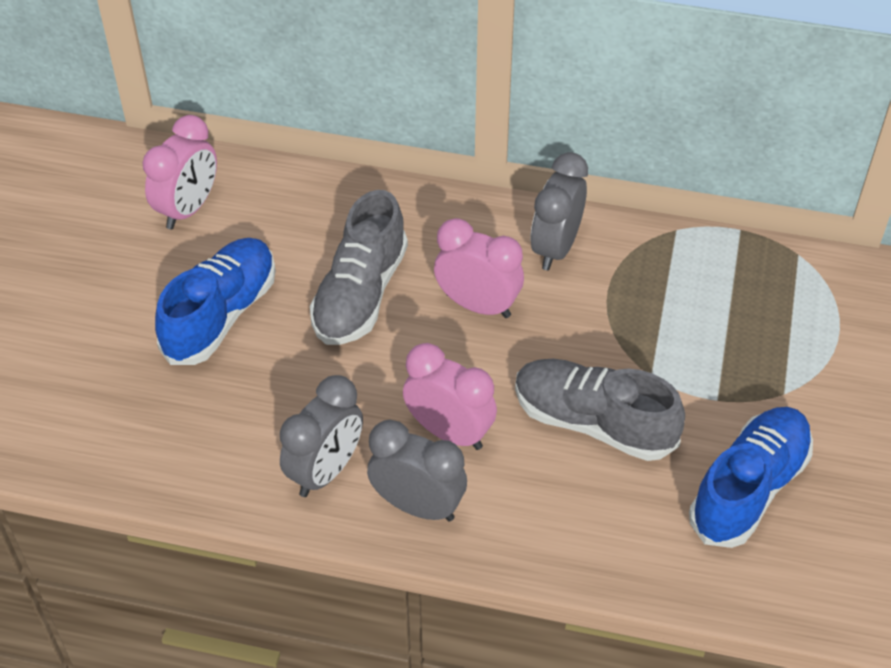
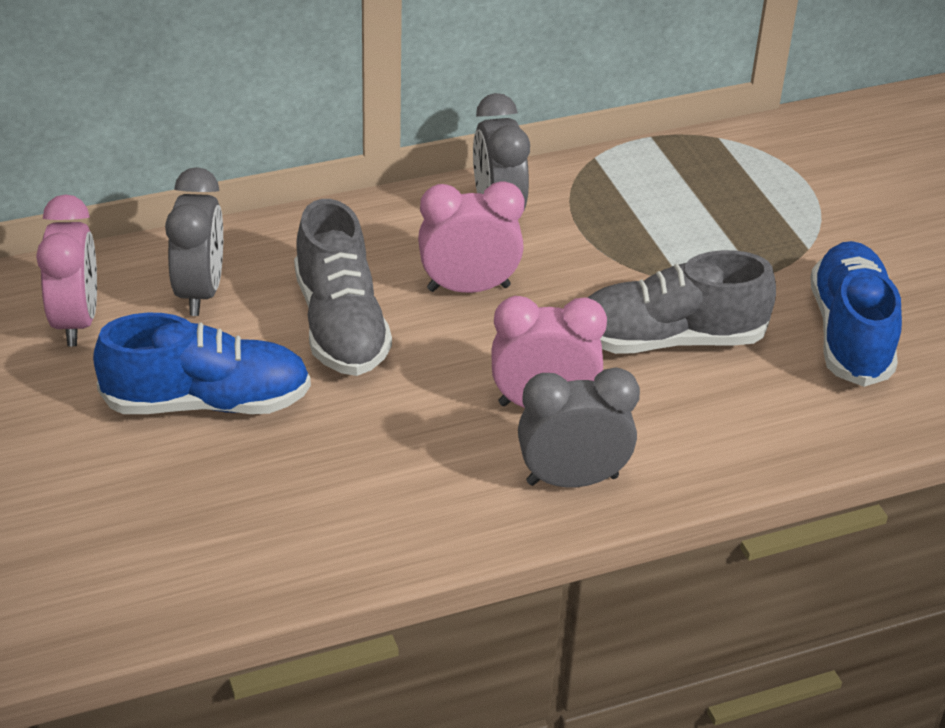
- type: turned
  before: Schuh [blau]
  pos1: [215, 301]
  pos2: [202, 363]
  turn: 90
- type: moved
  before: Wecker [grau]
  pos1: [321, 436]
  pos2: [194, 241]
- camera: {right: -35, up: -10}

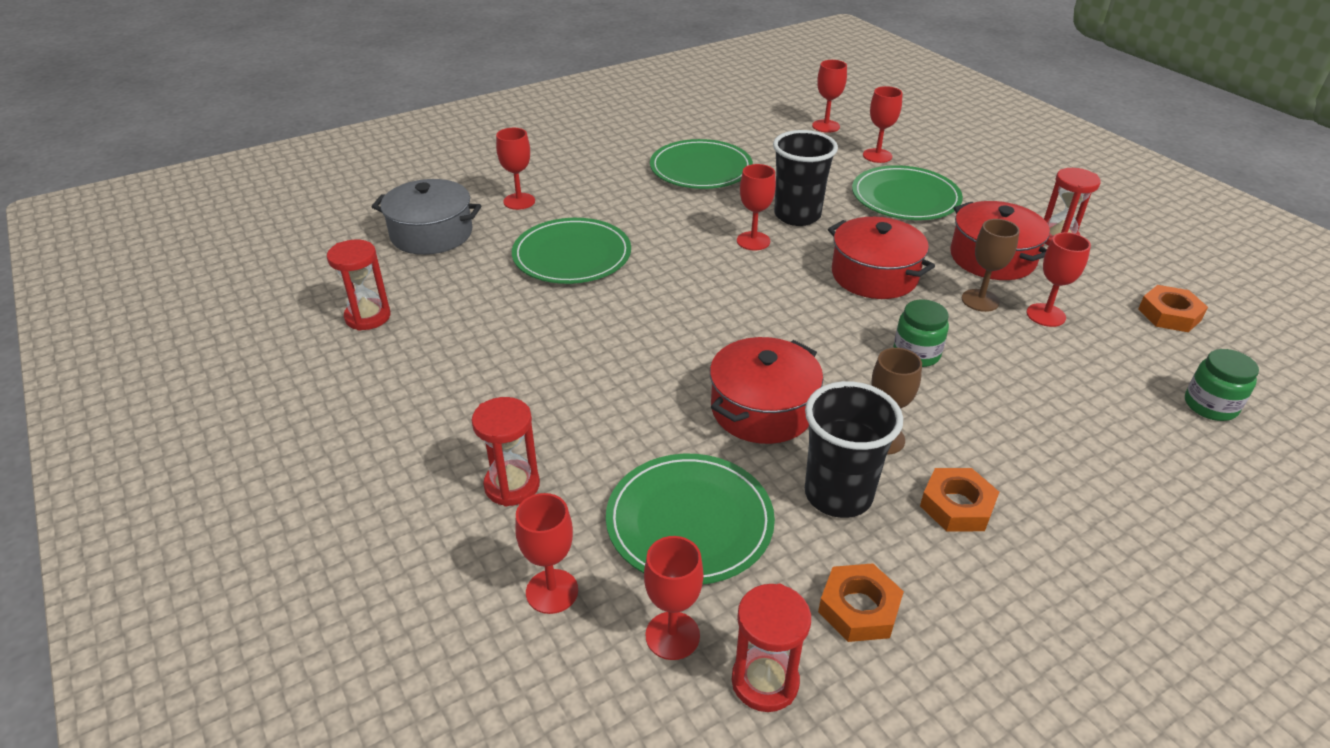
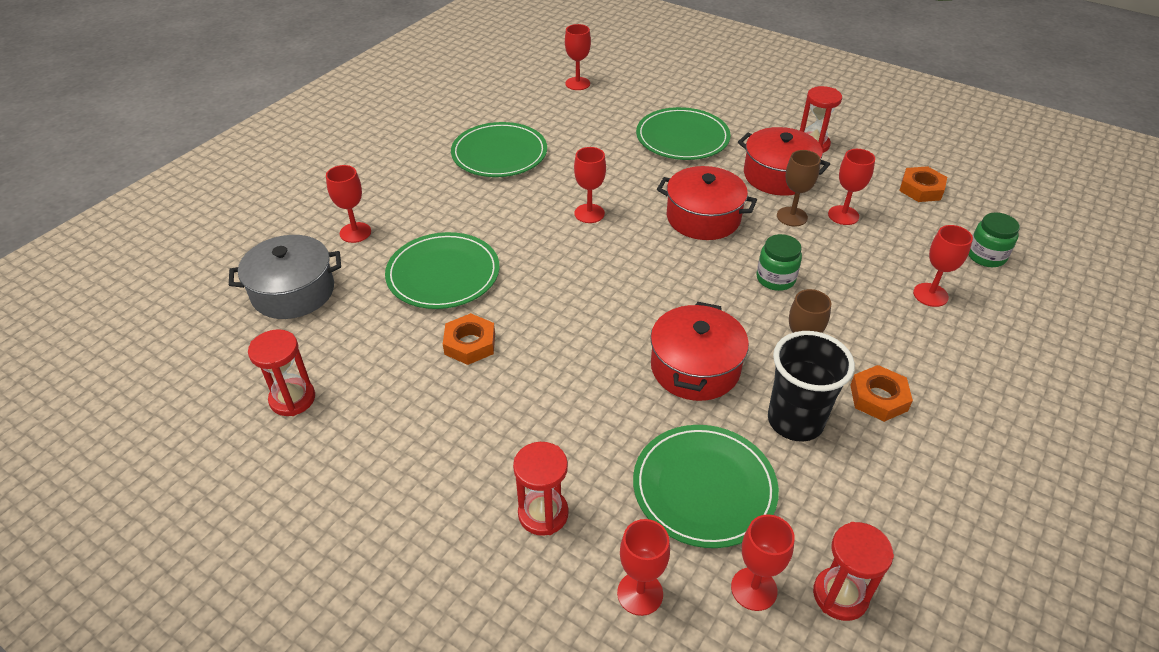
- type: removed
  before: Becher [schwarz]
  pos1: [805, 178]
- type: moved
  before: Sechskantmutter [orange]
  pos1: [861, 602]
  pos2: [469, 339]
- type: moved
  before: Kelch [rot]
  pos1: [883, 124]
  pos2: [943, 266]
- camera: {right: -25, up: 5}

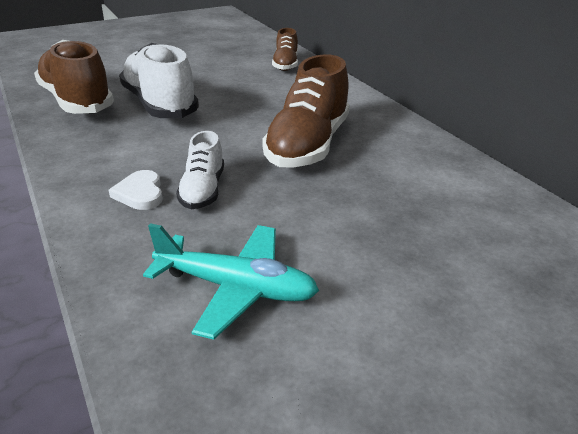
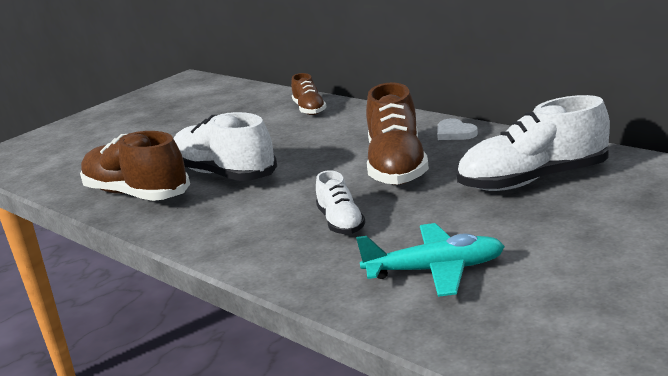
- type: moved
  before: Herz [weiß]
  pos1: [136, 190]
  pos2: [457, 129]
- type: added
  after: Schuh [weiß]
  pos2: [533, 143]
- camera: {right: -15, up: -10}

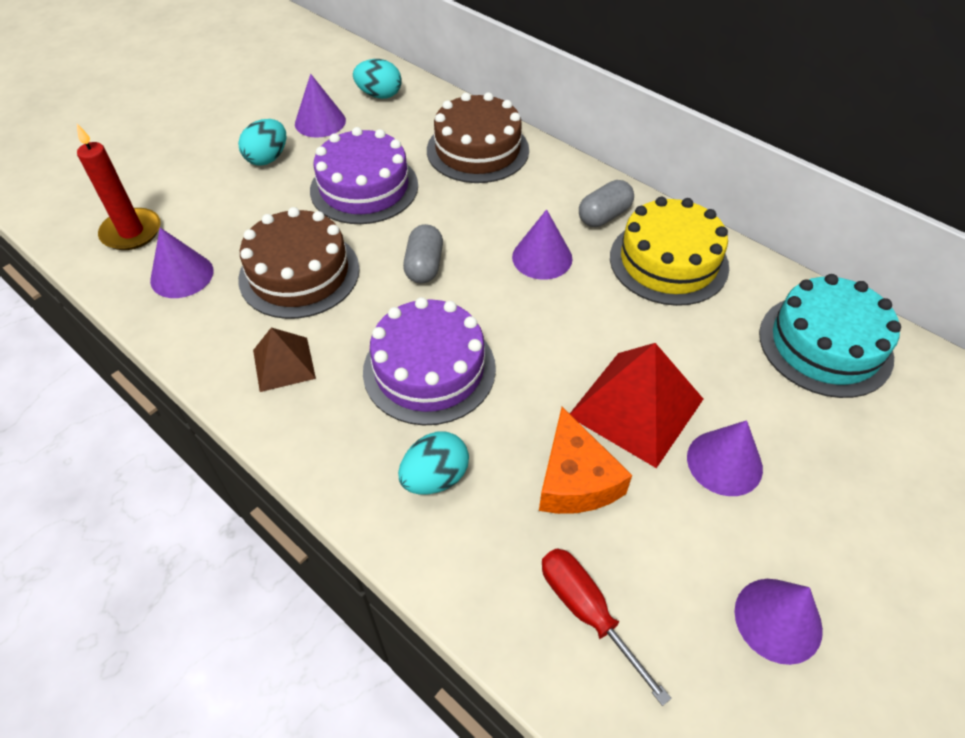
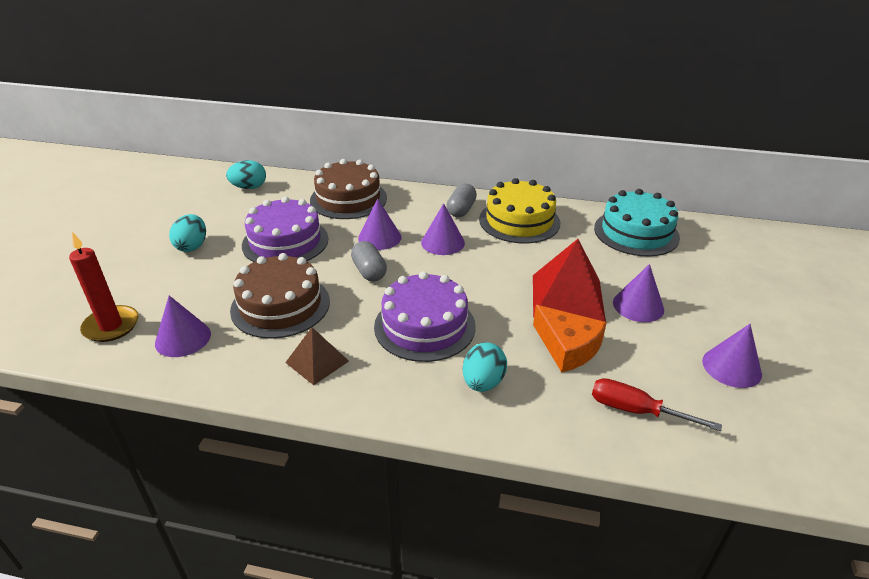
- type: moved
  before: Kegel [lila]
  pos1: [320, 106]
  pos2: [379, 224]
- camera: {right: -30, up: -15}

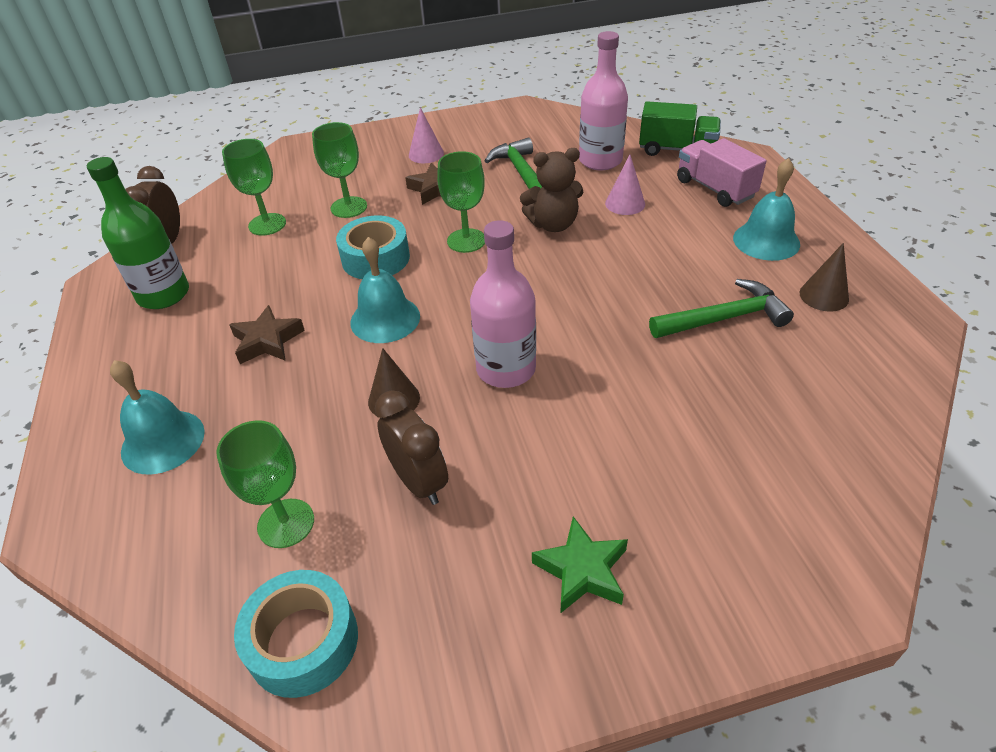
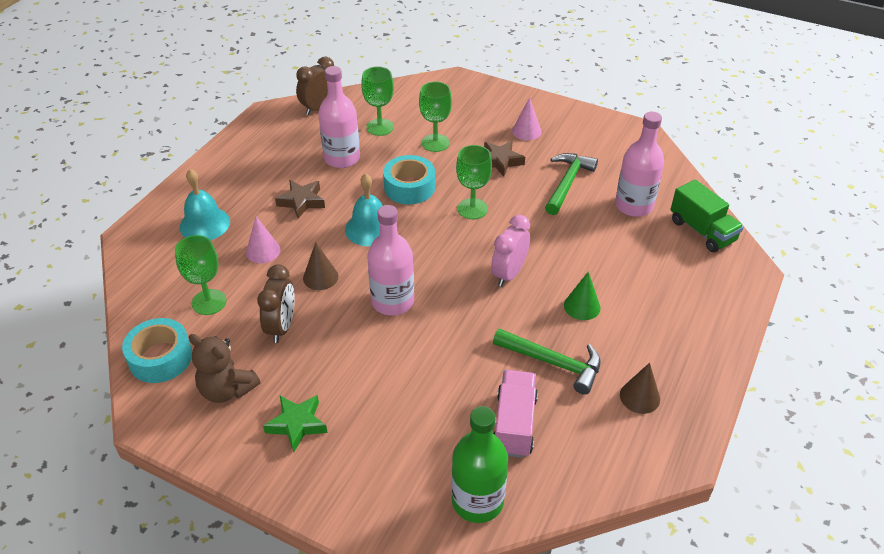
- type: moved
  before: Flasche [grün]
  pos1: [138, 233]
  pos2: [479, 464]
- type: moved
  before: Teddybär [braun]
  pos1: [551, 190]
  pos2: [224, 368]
- type: moved
  before: Kegel [rosa]
  pos1: [625, 184]
  pos2: [263, 240]
- type: moved
  before: Lastwagen [rosa]
  pos1: [721, 172]
  pos2: [515, 414]
- type: removed
  before: Glocke [türkis]
  pos1: [766, 209]
- type: added
  after: Flasche [rosa]
  pos2: [339, 117]
- type: added
  after: Wecker [rosa]
  pos2: [510, 251]
- type: added
  after: Kegel [grün]
  pos2: [582, 295]
- camera: {right: 40, up: 0}

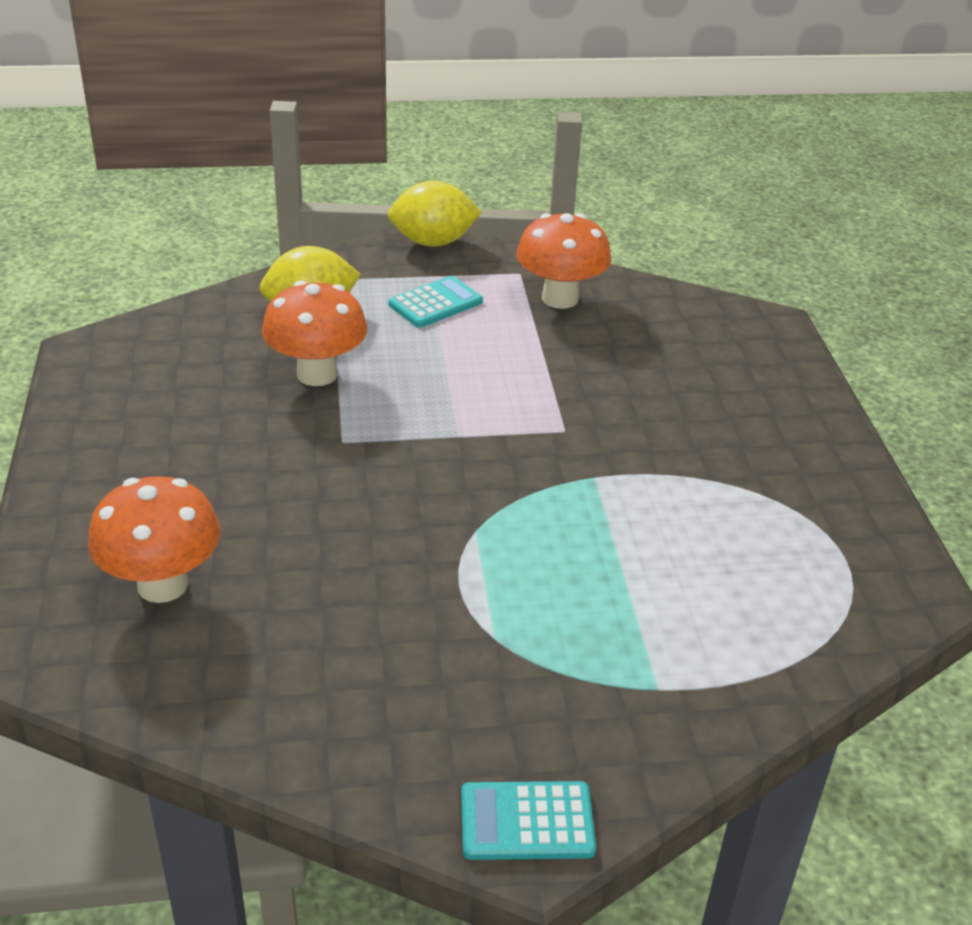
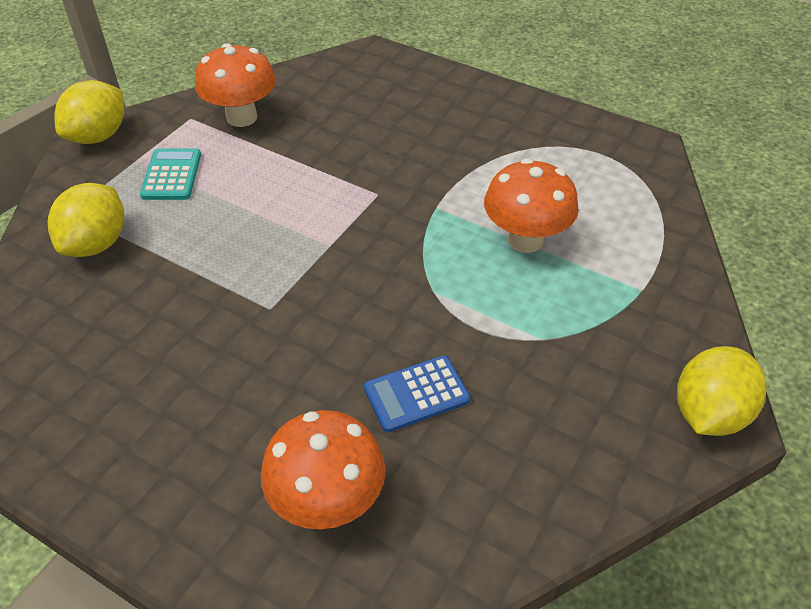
- type: moved
  before: Pilz [orange]
  pos1: [314, 333]
  pos2: [531, 205]
- type: replaced
  before: Taschenrechner [türkis]
  after: Zitrone [gelb]
  pos1: [528, 820]
  pos2: [721, 391]
- type: added
  after: Taschenrechner [blau]
  pos2: [417, 394]
- camera: {right: -50, up: 10}

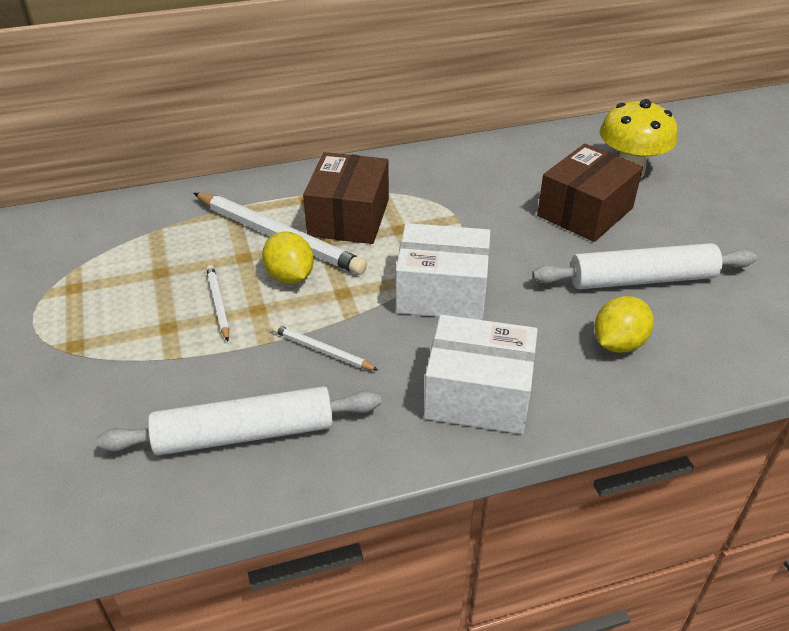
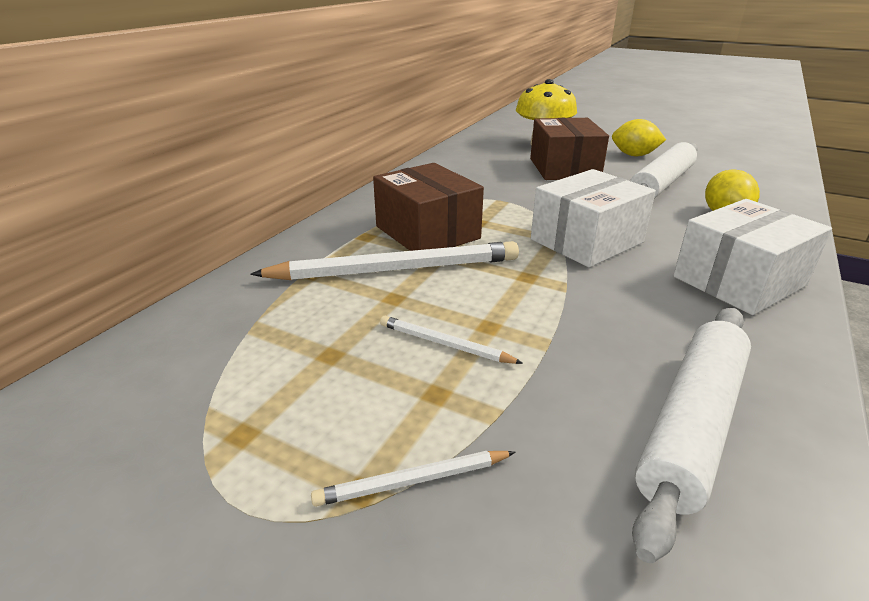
- type: moved
  before: Zitrone [gelb]
  pos1: [288, 257]
  pos2: [639, 137]
- type: moved
  before: Bleistift [weiß]
  pos1: [325, 347]
  pos2: [413, 479]
- camera: {right: -45, up: -10}

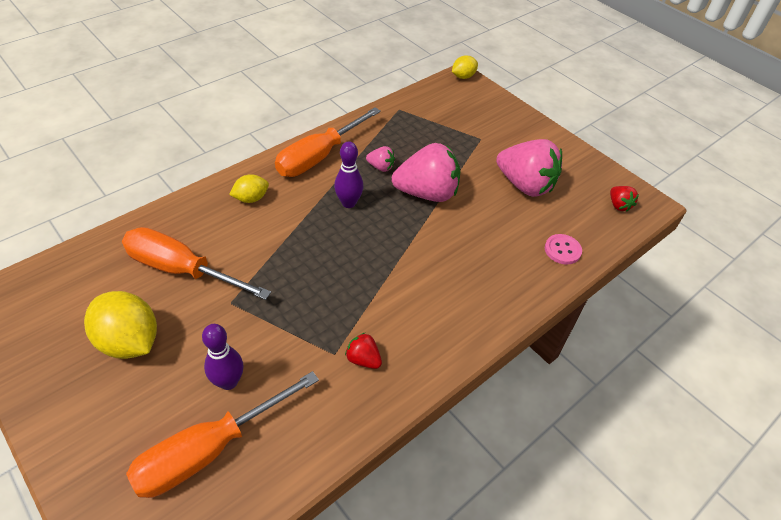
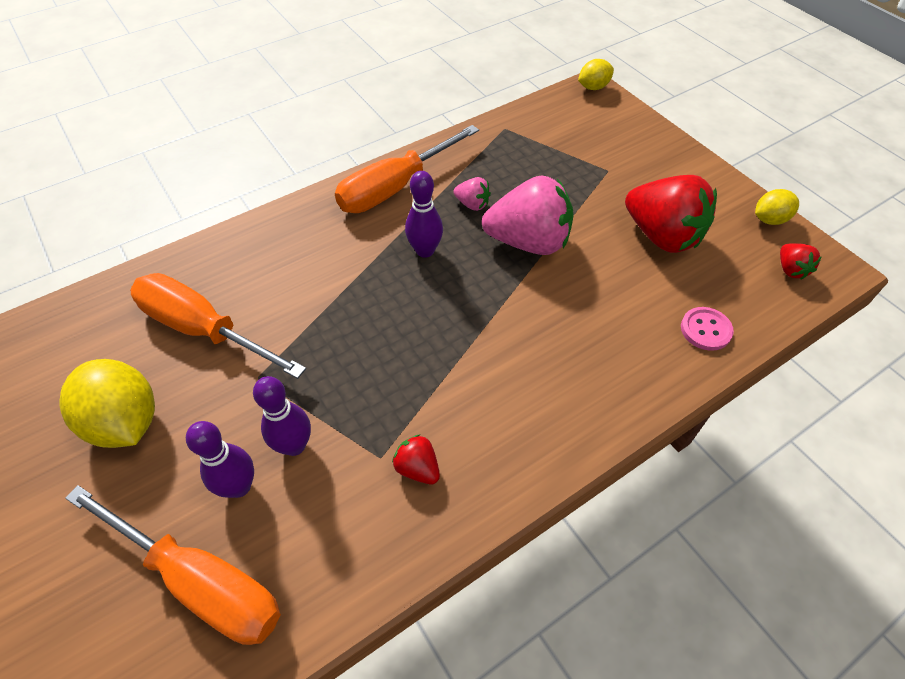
- type: turned
  before: Schraubenzieher [orange]
  pos1: [222, 434]
  pos2: [173, 565]
  turn: -120
- type: moved
  before: Zitrone [gelb]
  pos1: [249, 188]
  pos2: [777, 207]
- type: recoloured
  before: Erdbeere [rosa]
  after: Erdbeere [rot]
  pos1: [529, 168]
  pos2: [671, 214]
- type: added
  after: Bowlingkegel [lila]
  pos2: [282, 416]
- camera: {right: 10, up: 5}

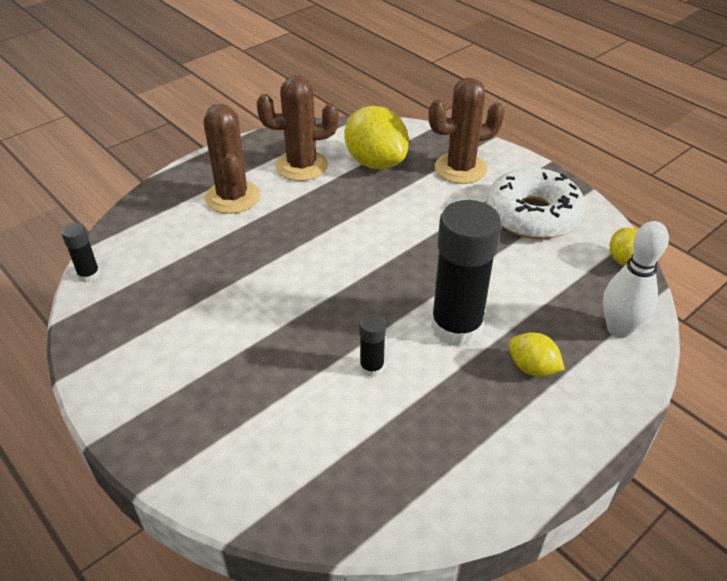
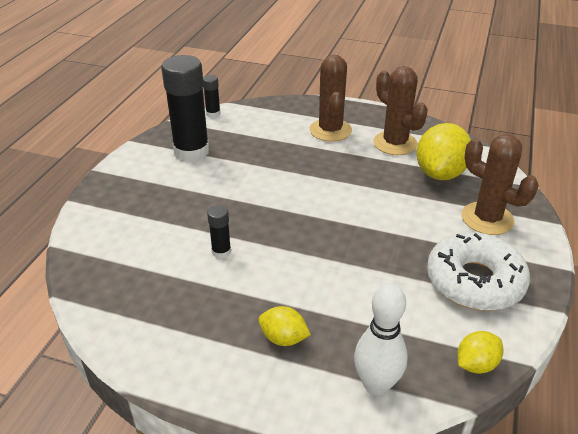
- type: turned
  before: Kaktus [braun]
  pos1: [232, 159]
  pos2: [330, 98]
  turn: -45
- type: moved
  before: Klebestift [schwarz]
  pos1: [466, 273]
  pos2: [185, 108]
- type: turned
  before: Zitrone [gelb]
  pos1: [537, 354]
  pos2: [284, 326]
  turn: -75
- camera: {right: 60, up: -5}

